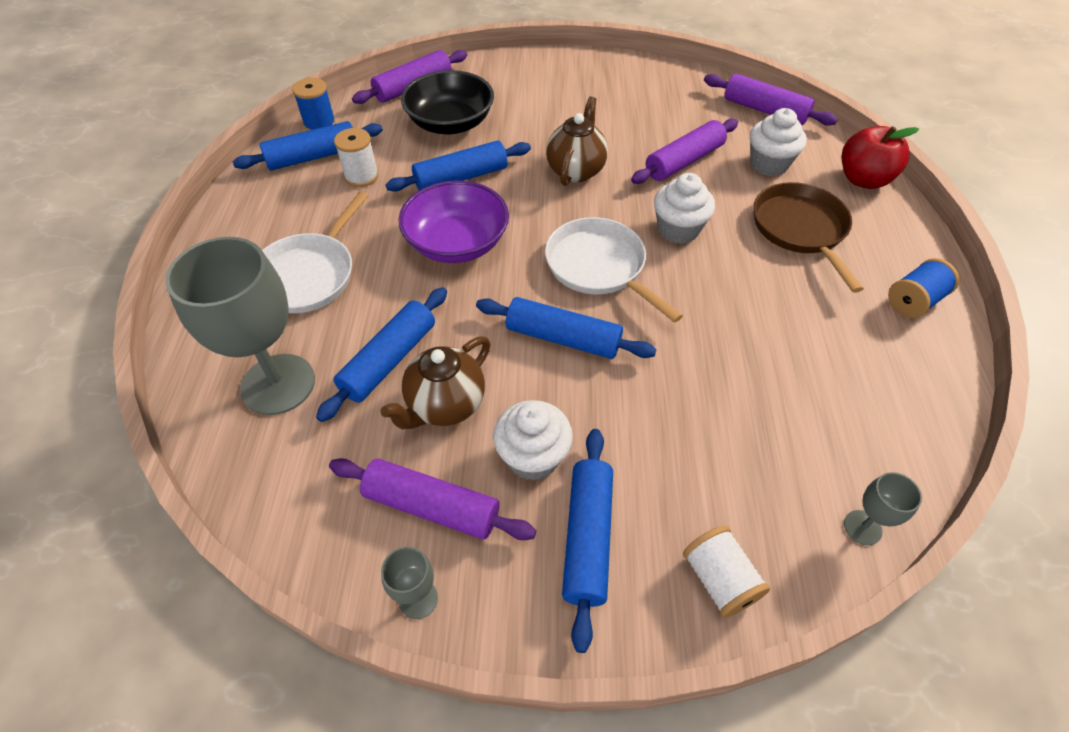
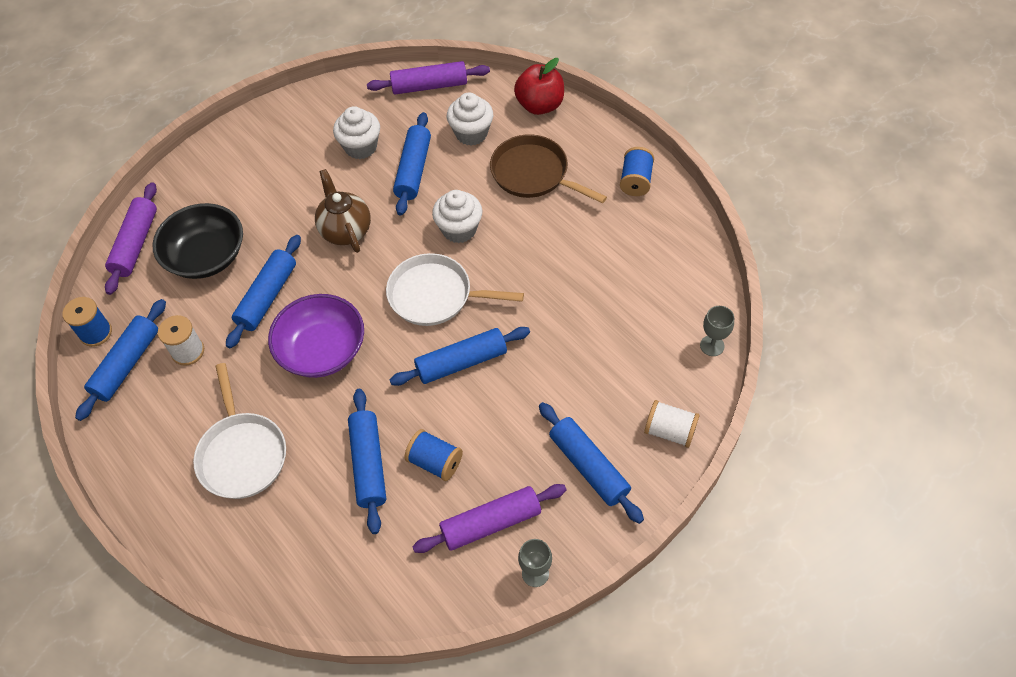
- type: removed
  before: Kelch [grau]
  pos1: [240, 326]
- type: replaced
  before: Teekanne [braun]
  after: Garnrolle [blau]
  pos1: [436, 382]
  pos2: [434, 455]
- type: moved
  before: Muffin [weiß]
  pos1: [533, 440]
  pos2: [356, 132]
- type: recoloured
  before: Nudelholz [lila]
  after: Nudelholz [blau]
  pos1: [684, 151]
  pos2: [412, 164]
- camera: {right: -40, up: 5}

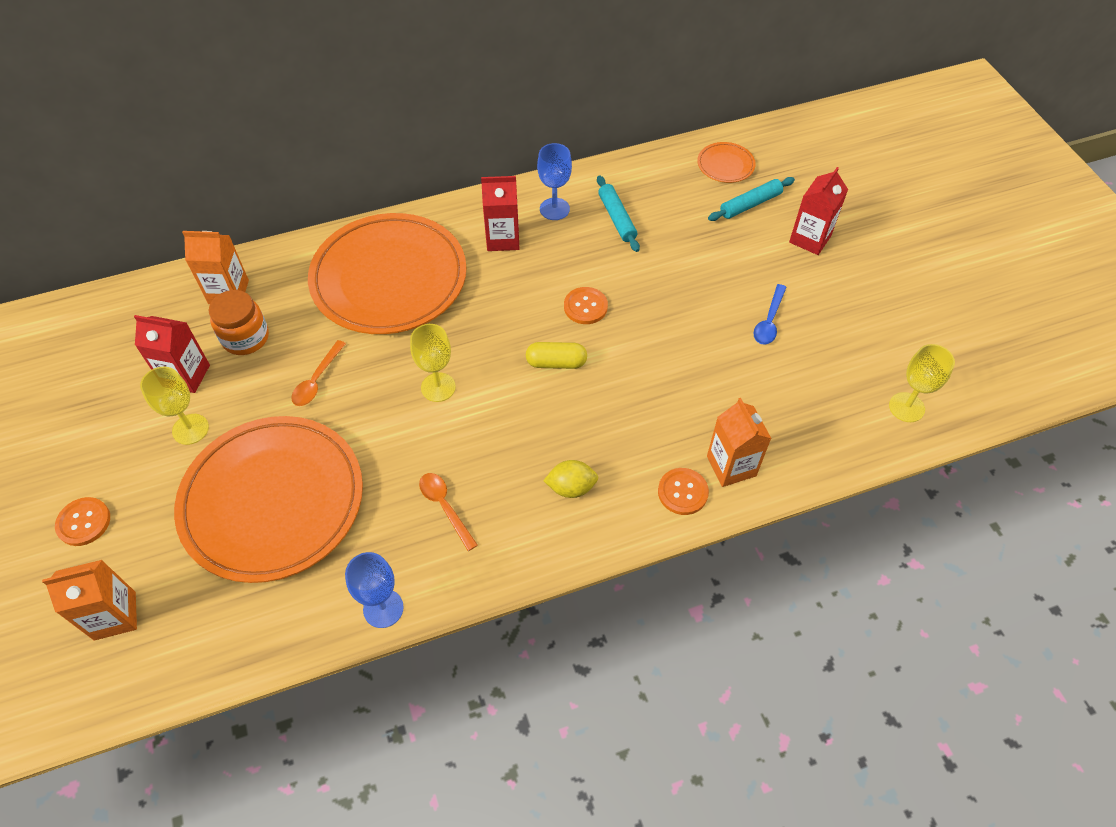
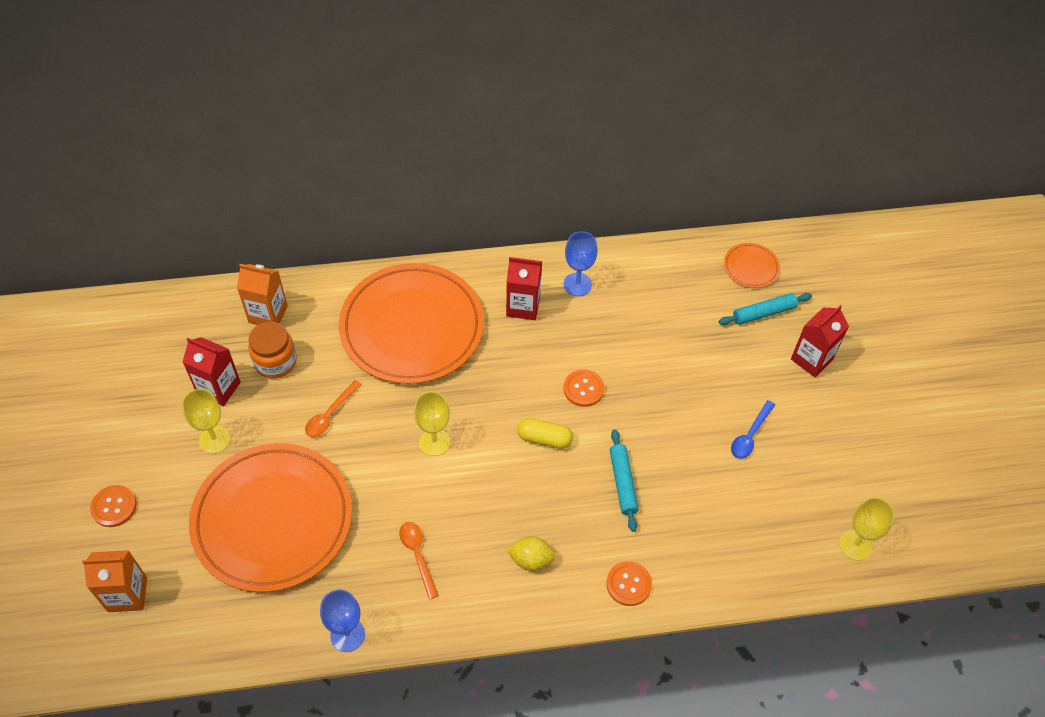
- type: moved
  before: Nudelholz [türkis]
  pos1: [618, 213]
  pos2: [624, 480]
- type: removed
  before: Getränkekarton [orange]
  pos1: [739, 442]
- camera: {right: 10, up: 0}

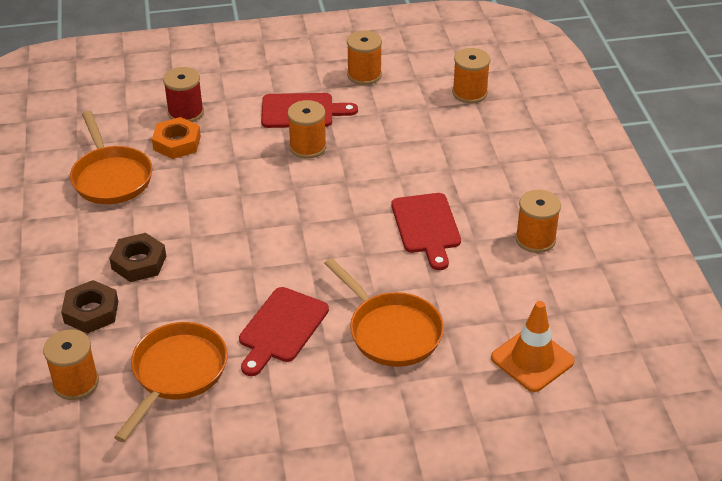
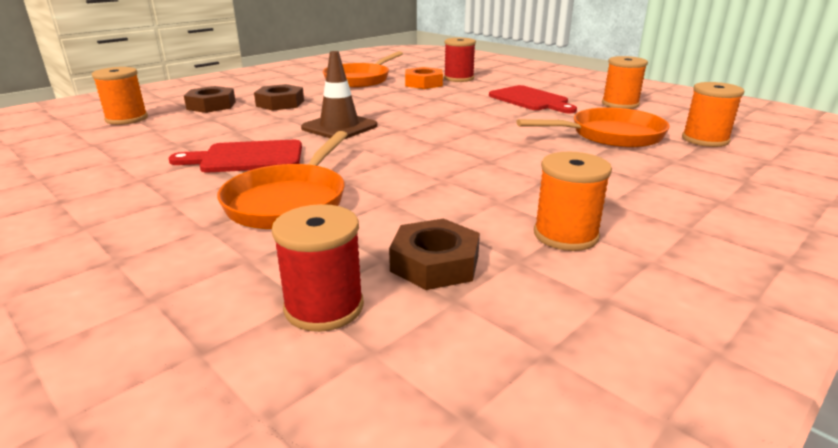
- type: moved
  before: Pfanne [orange]
  pos1: [170, 382]
  pos2: [593, 128]
- type: removed
  before: Garnrolle [orange]
  pos1: [307, 129]
- type: removed
  before: Schneidebrett [rot]
  pos1: [426, 231]
- type: replaced
  before: Leitkegel [orange]
  after: Garnrolle [rot]
  pos1: [533, 346]
  pos2: [318, 268]
- type: added
  after: Leitkegel [braun]
  pos2: [339, 95]
- type: added
  after: Sechskantmutter [braun]
  pos2: [434, 254]
- camera: {right: 55, up: -15}

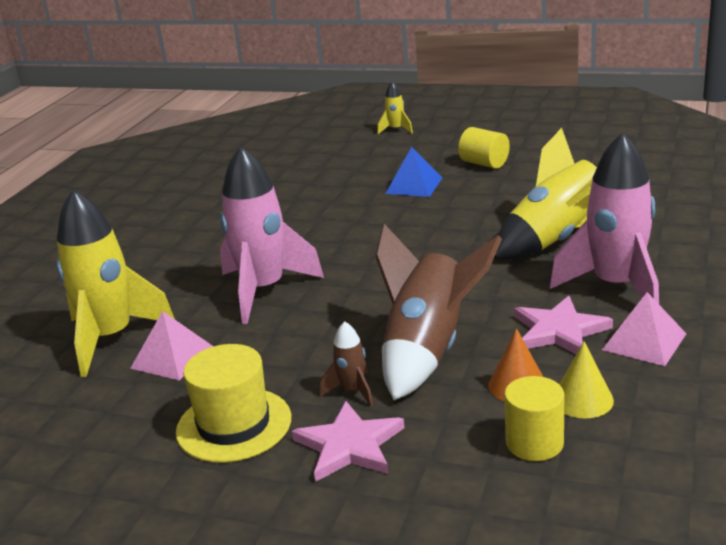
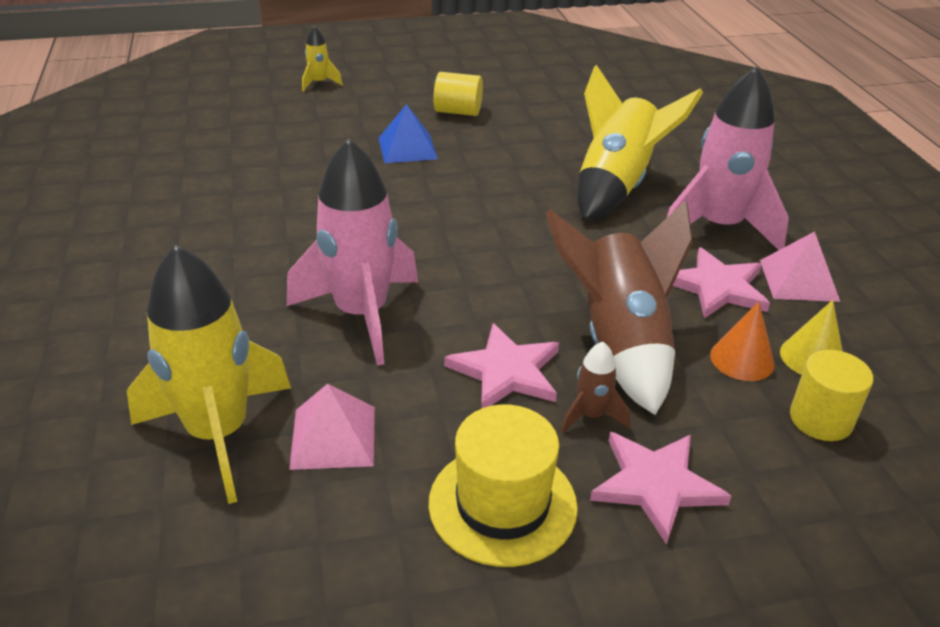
- type: added
  after: Stern [rosa]
  pos2: [501, 366]
- camera: {right: -35, up: 10}

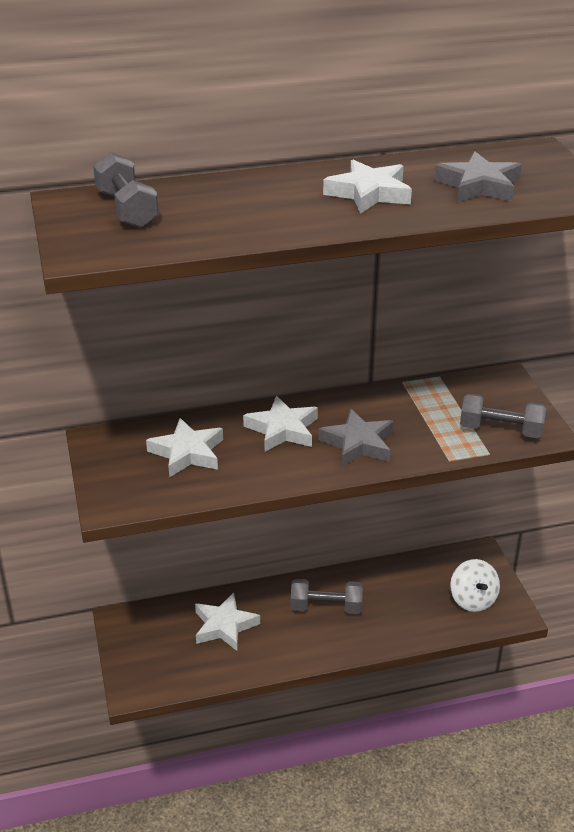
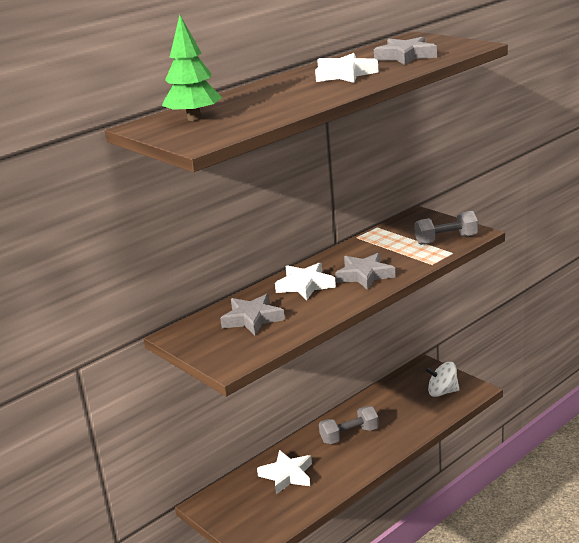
- type: replaced
  before: Hantel [grau]
  after: Baum [grün]
  pos1: [126, 190]
  pos2: [192, 68]
- type: recoloured
  before: Stern [weiß]
  after: Stern [grau]
  pos1: [184, 447]
  pos2: [252, 314]
- type: turned
  before: Kreisel [weiß]
  pos1: [475, 585]
  pos2: [442, 379]
  turn: 135
- camera: {right: -25, up: -10}

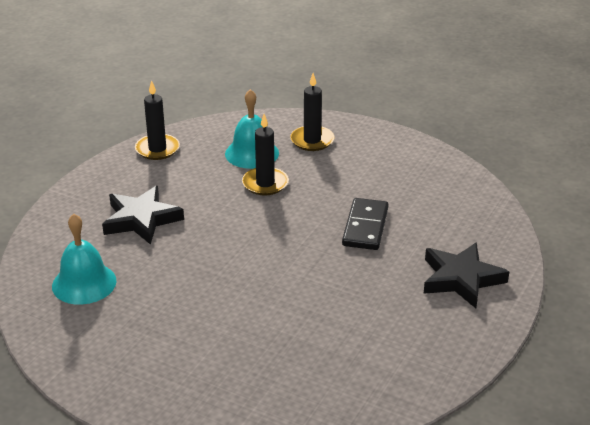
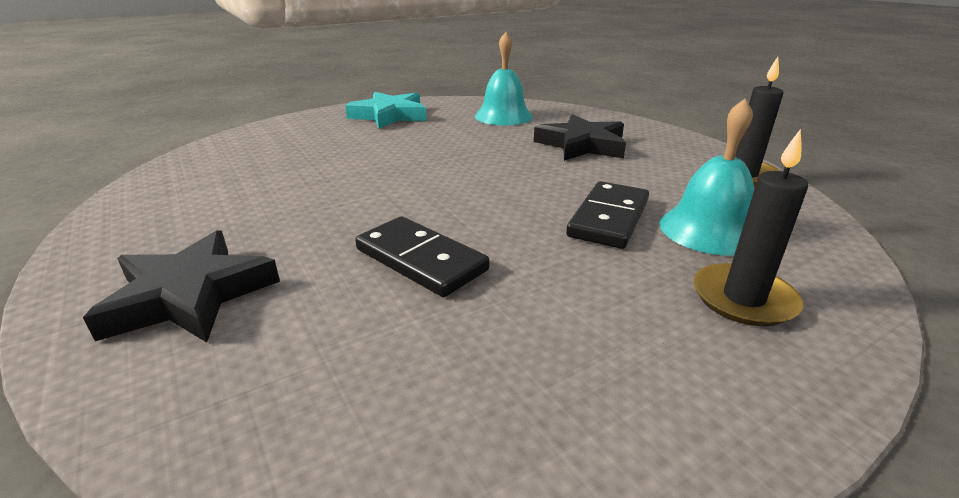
- type: replaced
  before: Kerze [schwarz]
  after: Dominostein [schwarz]
  pos1: [265, 155]
  pos2: [607, 215]
- type: added
  after: Stern [türkis]
  pos2: [386, 110]
- camera: {right: 120, up: -5}

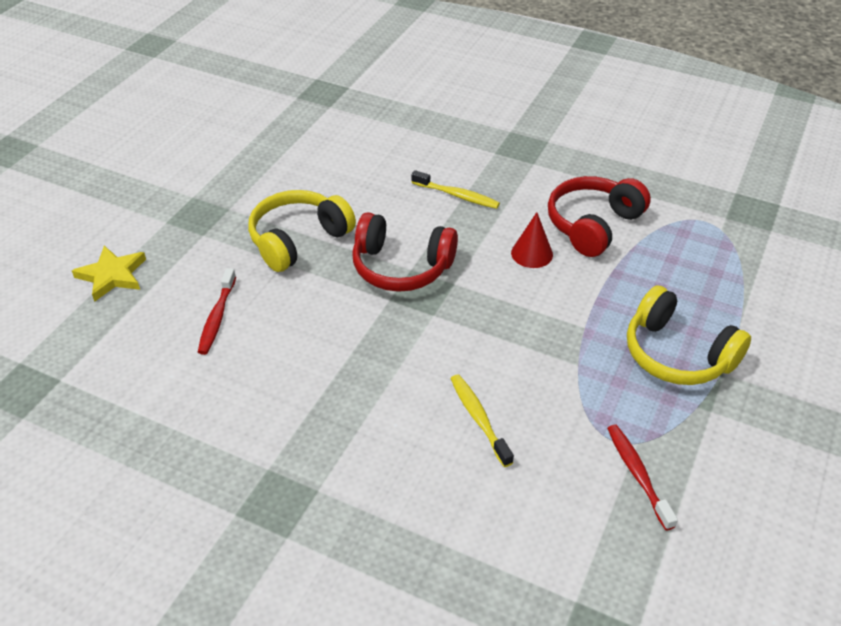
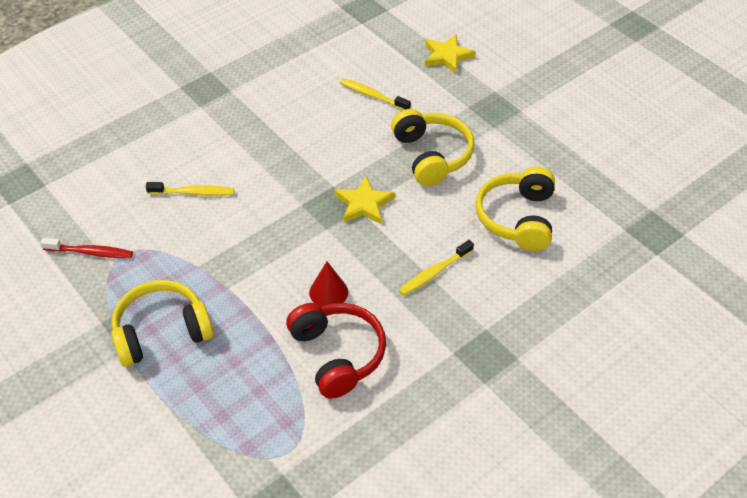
- type: recoloured
  before: Zahnbürste [rot]
  after: Zahnbürste [gelb]
  pos1: [217, 311]
  pos2: [375, 94]
- type: replaced
  before: Kopfhörer [rot]
  after: Stern [gelb]
  pos1: [405, 252]
  pos2: [365, 200]
- type: added
  after: Kopfhörer [gelb]
  pos2: [515, 209]
- camera: {right: 115, up: 5}

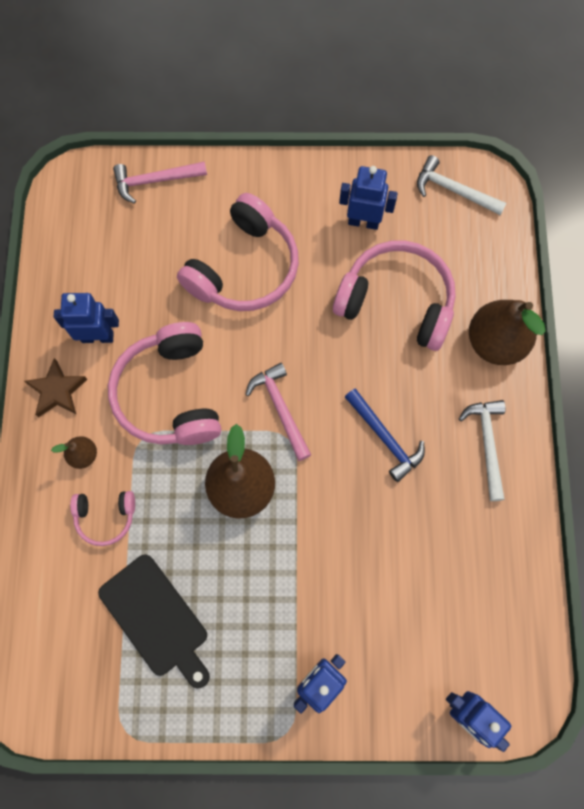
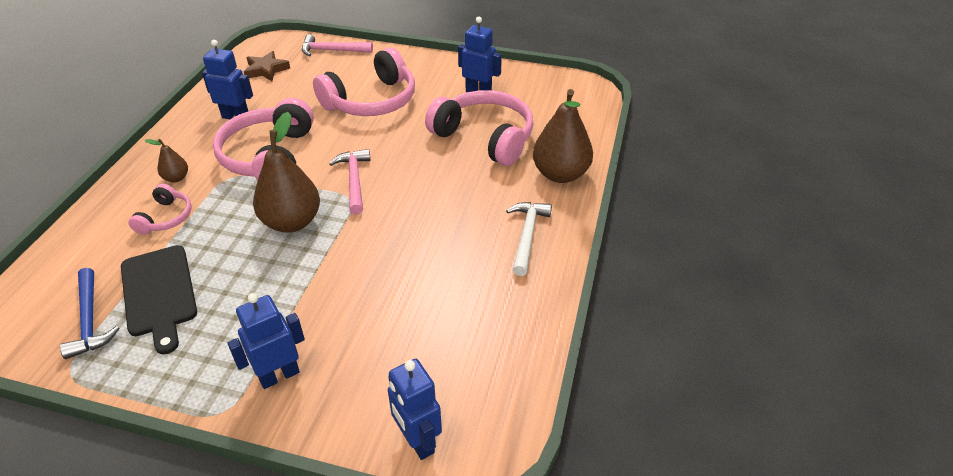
- type: moved
  before: Stern [braun]
  pos1: [56, 387]
  pos2: [267, 66]
- type: turned
  before: Kopfhörer [rosa]
  pos1: [102, 518]
  pos2: [160, 209]
  turn: -90
- type: moved
  before: Hammer [blau]
  pos1: [385, 435]
  pos2: [89, 313]
- type: removed
  before: Hammer [weiß]
  pos1: [462, 185]
- camera: {right: 15, up: -30}

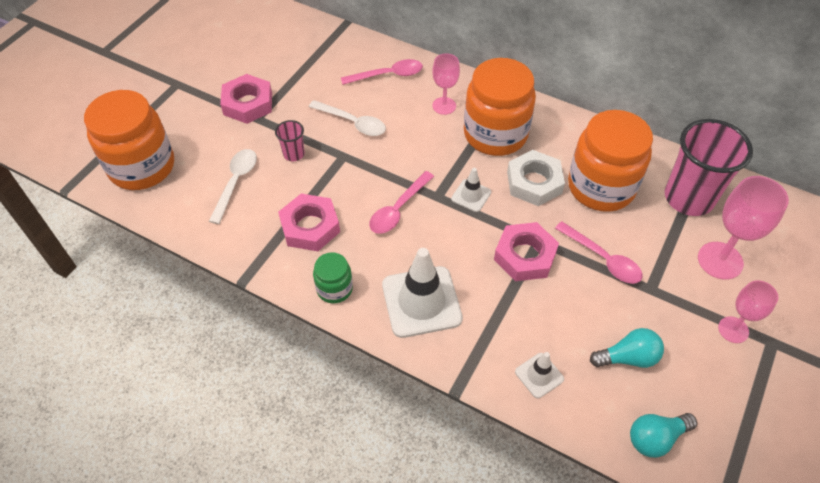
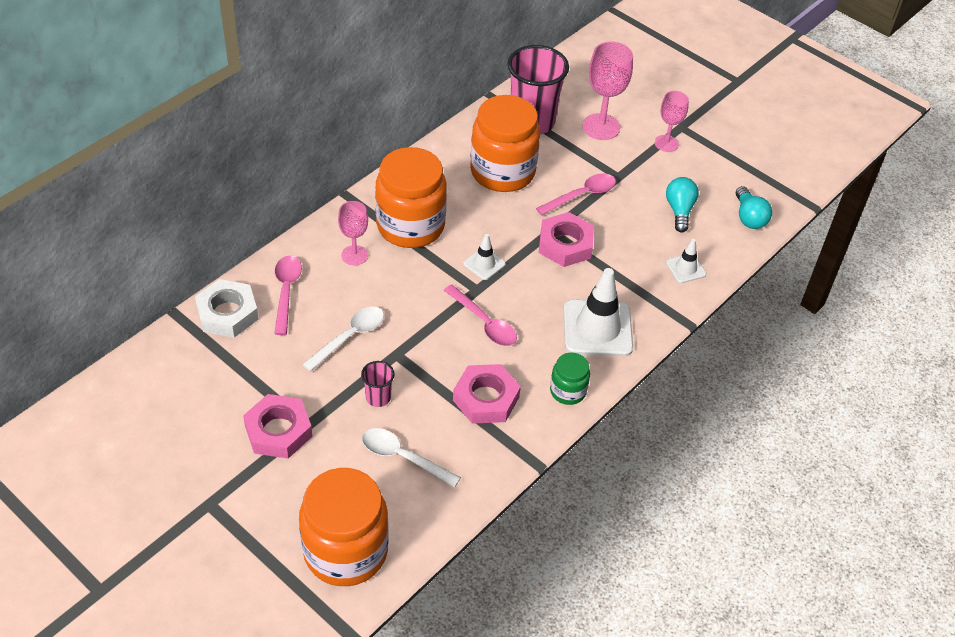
- type: moved
  before: Sechskantmutter [weiß]
  pos1: [536, 178]
  pos2: [227, 308]
- camera: {right: -80, up: -5}

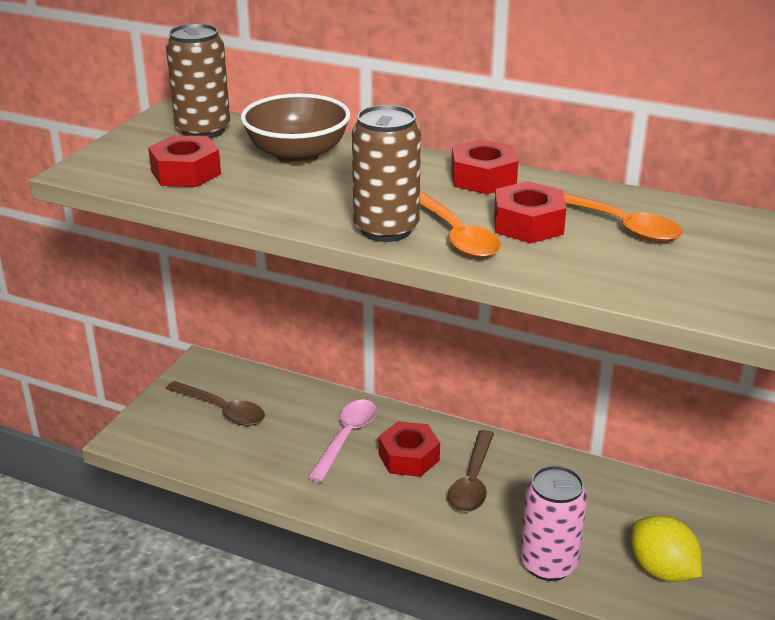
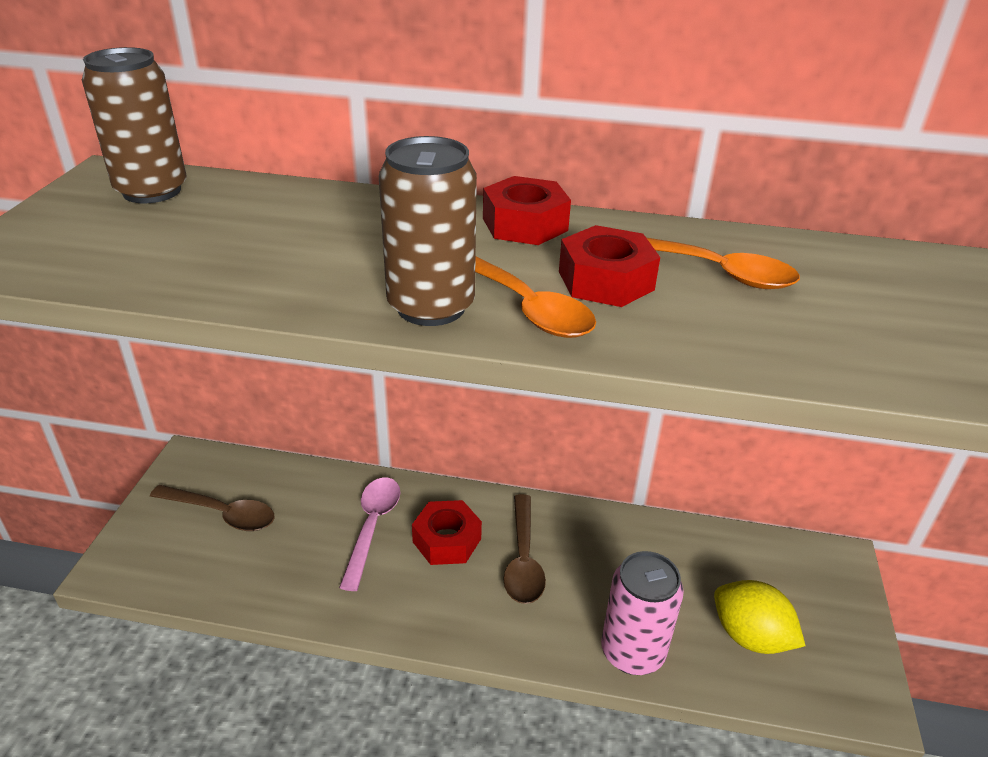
- type: removed
  before: Sechskantmutter [rot]
  pos1: [184, 161]
- type: removed
  before: Schüssel [braun]
  pos1: [295, 129]
- camera: {right: -15, up: 5}

